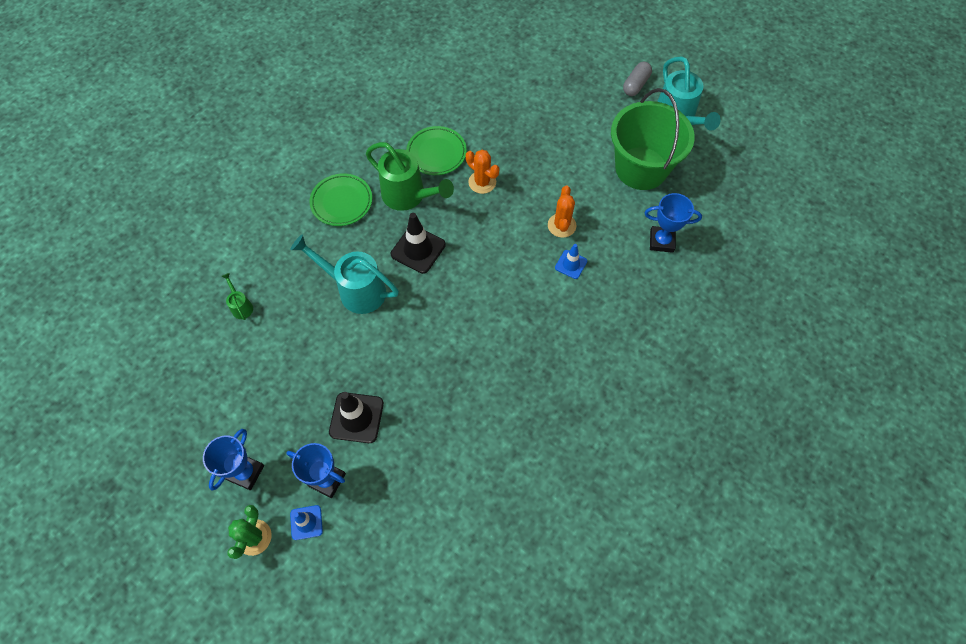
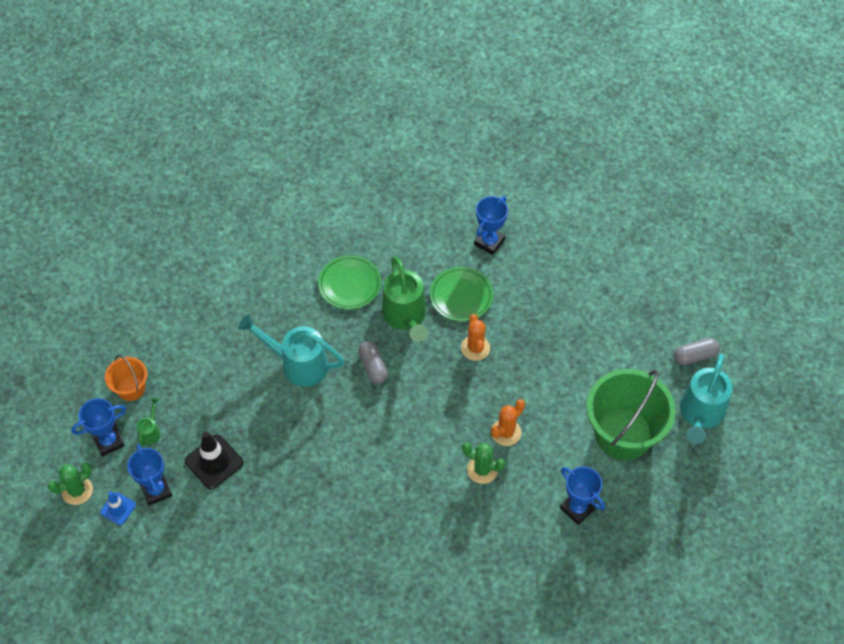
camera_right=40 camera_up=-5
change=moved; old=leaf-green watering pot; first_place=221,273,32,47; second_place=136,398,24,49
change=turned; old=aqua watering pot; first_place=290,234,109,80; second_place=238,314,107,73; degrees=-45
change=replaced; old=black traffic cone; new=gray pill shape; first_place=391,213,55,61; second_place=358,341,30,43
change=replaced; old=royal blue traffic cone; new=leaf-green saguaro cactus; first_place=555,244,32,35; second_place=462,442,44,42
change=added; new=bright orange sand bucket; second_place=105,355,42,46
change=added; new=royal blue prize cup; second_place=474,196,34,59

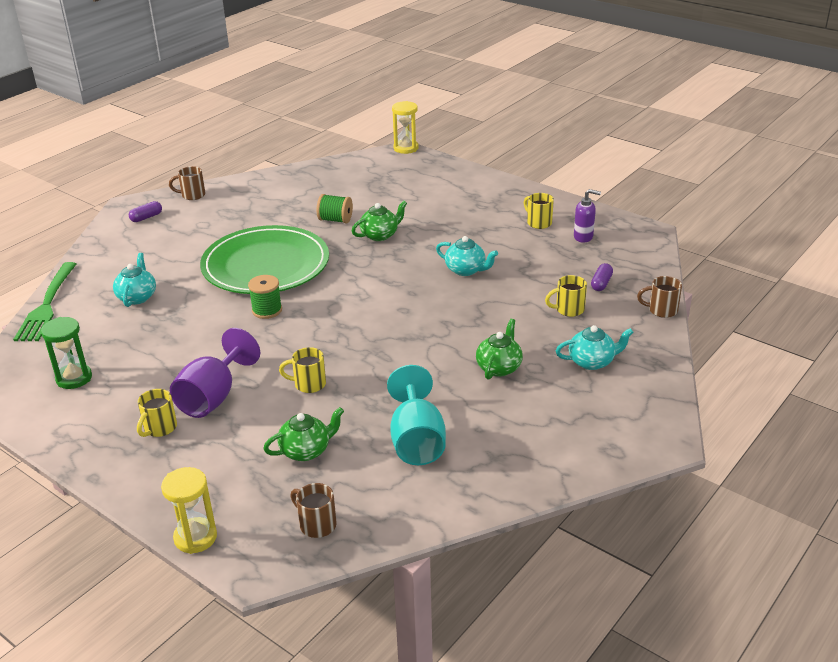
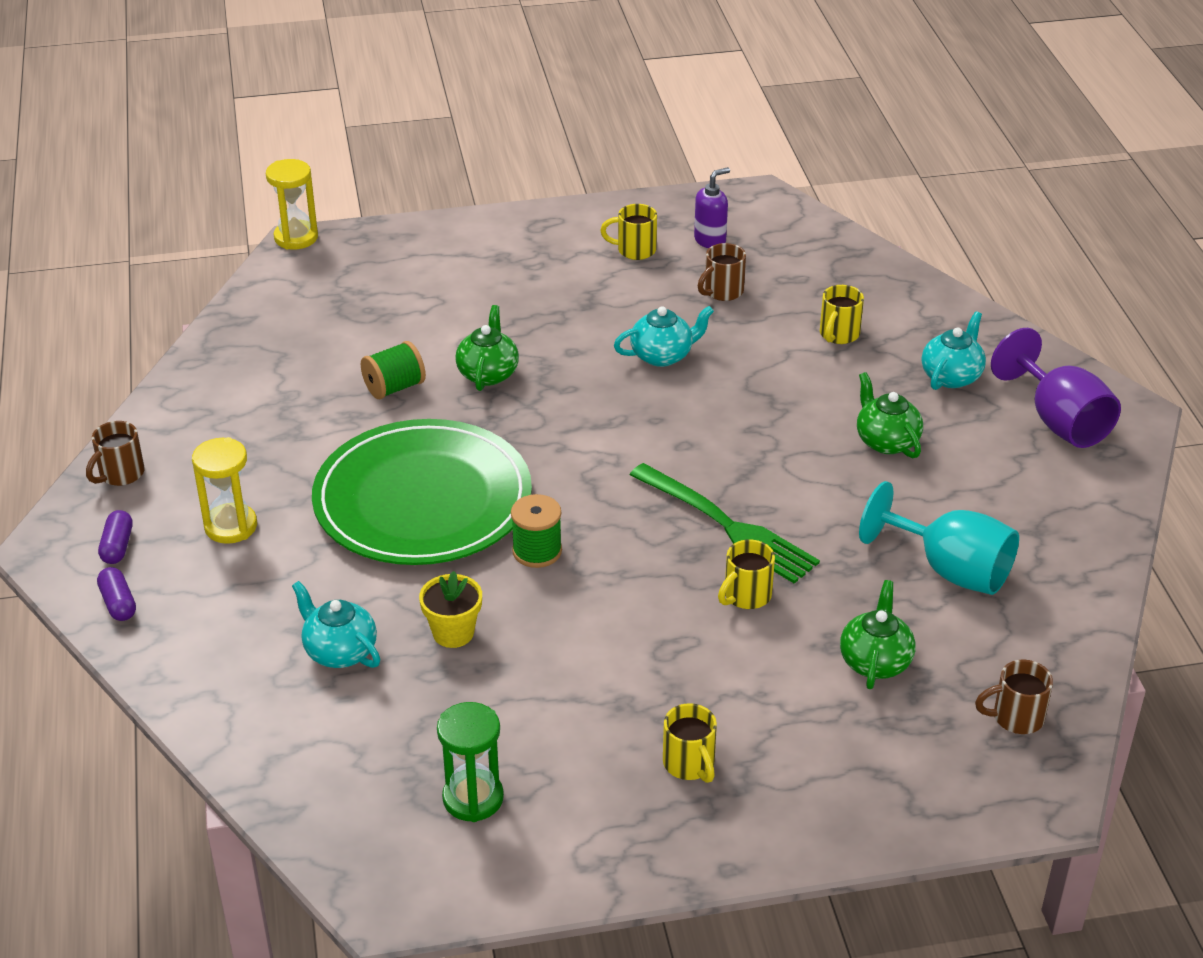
camera_right=-50 camera_up=5
change=moved; old=leaf-green table fork; first_place=13,262,63,79; second_place=630,463,190,121
change=moved; old=bright yellow sandglass; first_place=161,467,56,87; second_place=192,437,65,107
change=moved; old=purple goblet; first_place=170,328,90,90; second_place=991,328,130,120
change=moved; old=purple pill shape; first_place=591,263,22,28; second_place=97,567,39,54
change=moved; old=dark brown mug; first_place=637,276,45,42; second_place=698,243,48,58
change=added; new=bright yellow potted plant; second_place=419,571,63,77

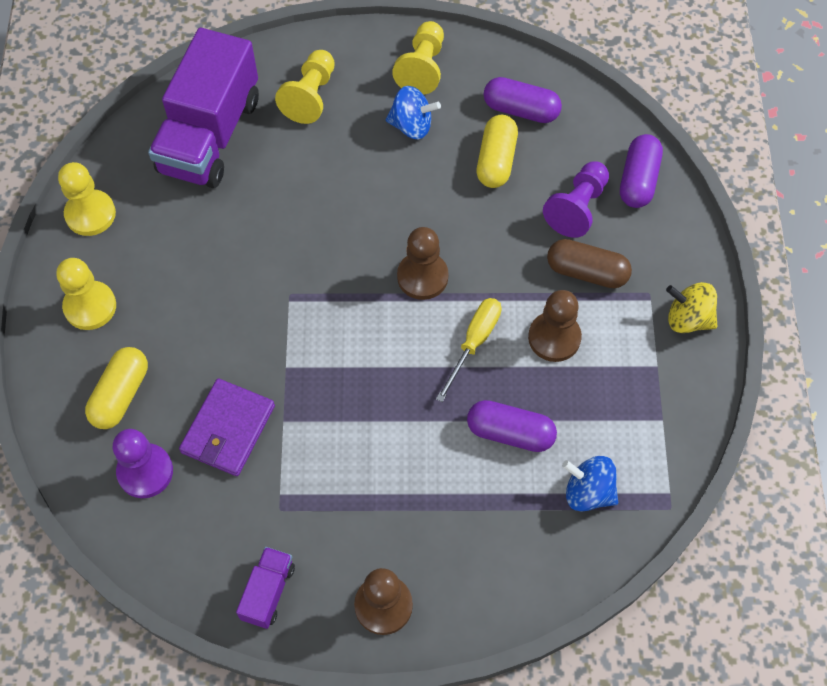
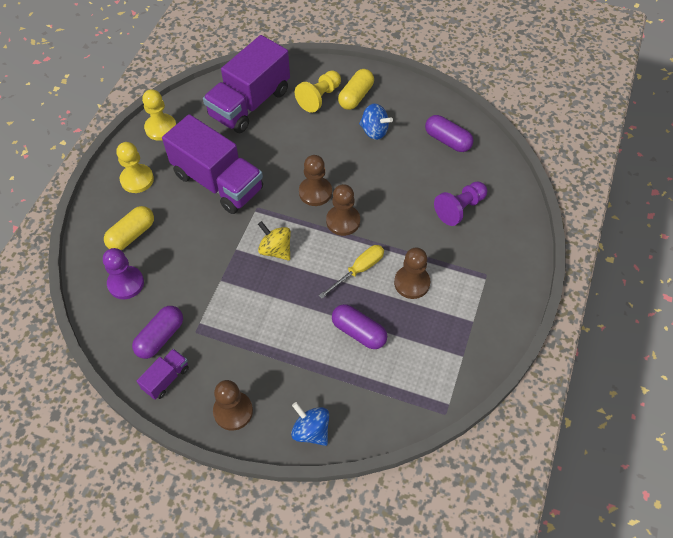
camera_right=20 camera_up=-5
change=removed; old=purple wallet; first_place=179,378,96,98
change=removed; old=bright yellow pawn; first_place=392,21,52,74
change=moved; old=bright yellow pill shape; first_place=477,115,41,73; second_place=338,69,36,41
change=removed; old=dark brown pill shape; first_place=547,239,85,49
change=moved; old=royal blue spinning top; first_place=562,456,56,56; second_place=291,402,38,44
change=moved; old=purple pill shape; first_place=620,134,43,74; second_place=132,306,51,53
change=moved; old=bright yellow spinning top; first_place=666,282,51,51; second_place=258,221,33,40
change=added; new=purple toy truck; second_place=162,114,101,100
change=added; new=dark brown pawn; second_place=299,155,33,51

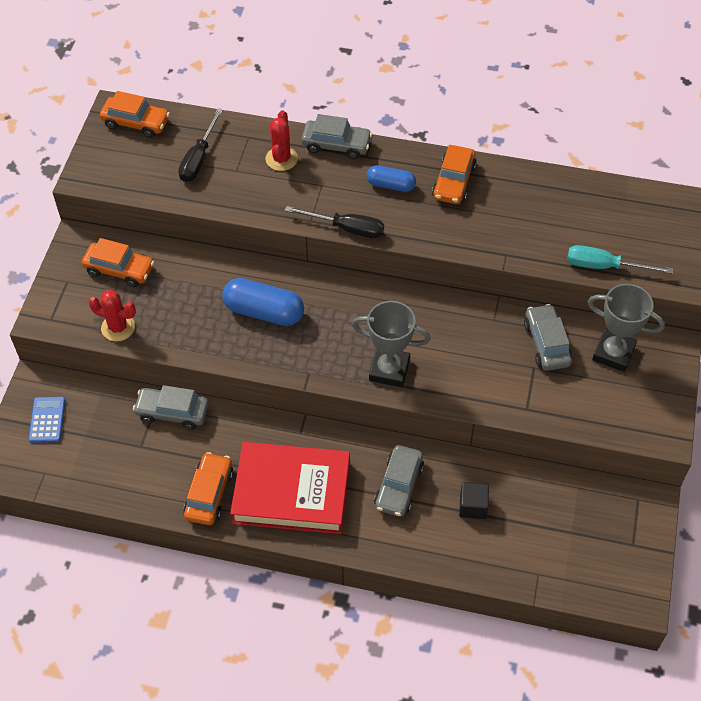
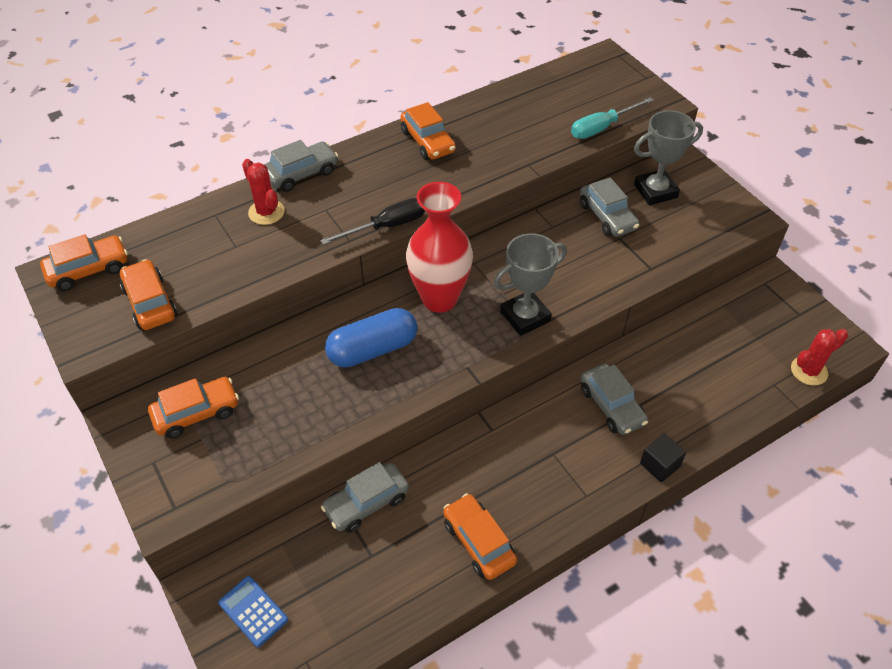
camera_right=-45 camera_up=-5
change=moved; old=scarlet saguaro cactus; first_place=88,290,48,51; second_place=791,329,57,57
change=removed; old=black flat screwdriver; first_place=178,108,45,74
change=removed; old=scarlet hardback; first_place=230,442,120,92
change=removed; old=royal blue pill shape; first_place=367,165,49,27
change=moved; old=black cube; first_place=459,482,30,37; second_place=640,433,46,49
change=turned; old=gray automobile; first_place=524,304,49,67; second_place=580,178,59,59; degrees=-150
change=added; new=bright orange automobile; second_place=120,259,57,71
change=added; new=scarlet tall vase; second_place=406,182,67,131

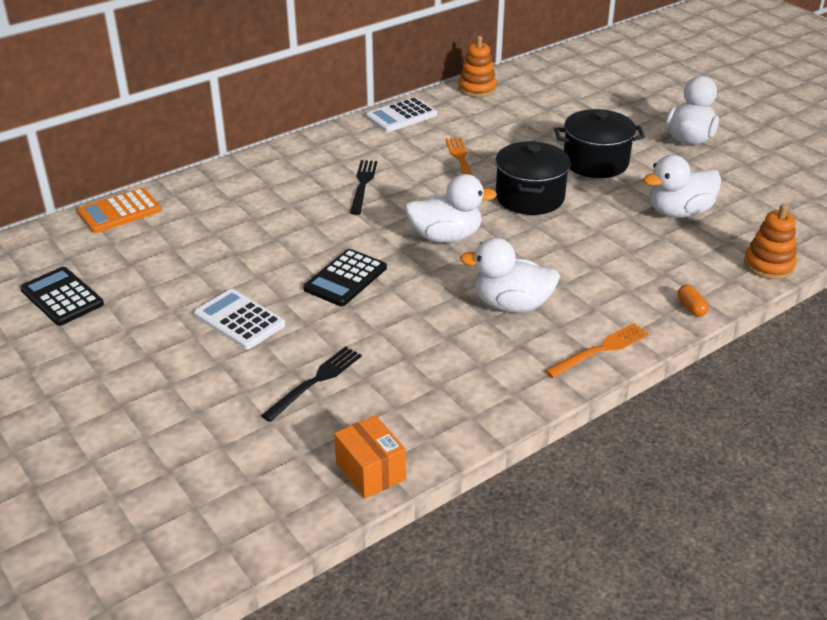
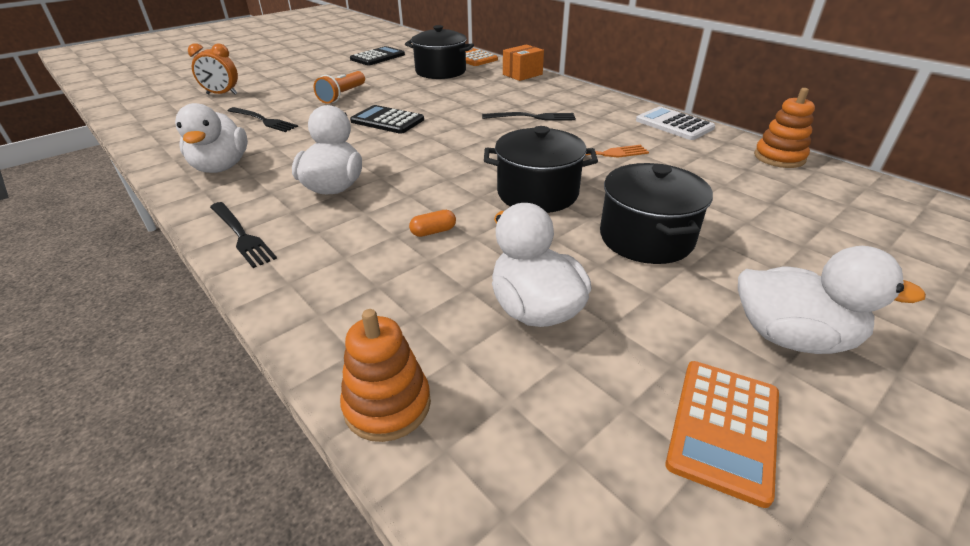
camera_right=85 camera_up=0
change=replaced; old=pure white pocket calculator; new=bright orange flashlight; first_place=194,289,91,61; second_place=314,71,51,33
change=moved; old=bright orange box; first_place=334,415,72,84; second_place=503,44,41,37
change=moved; old=pure white rubber duck; first_place=405,174,92,69; second_place=175,103,73,70
change=recoloured; old=bright orange table fork; new=black table fork; first_place=545,323,104,55; second_place=210,202,67,66
change=moved; old=bright orange pill shape; first_place=678,285,31,32; second_place=409,210,47,27
change=added; new=bright orange bedside clock; second_place=188,43,50,52
change=added; new=black stockpot; second_place=405,25,69,54
change=added; new=bright orange pocket calculator; second_place=666,361,113,147

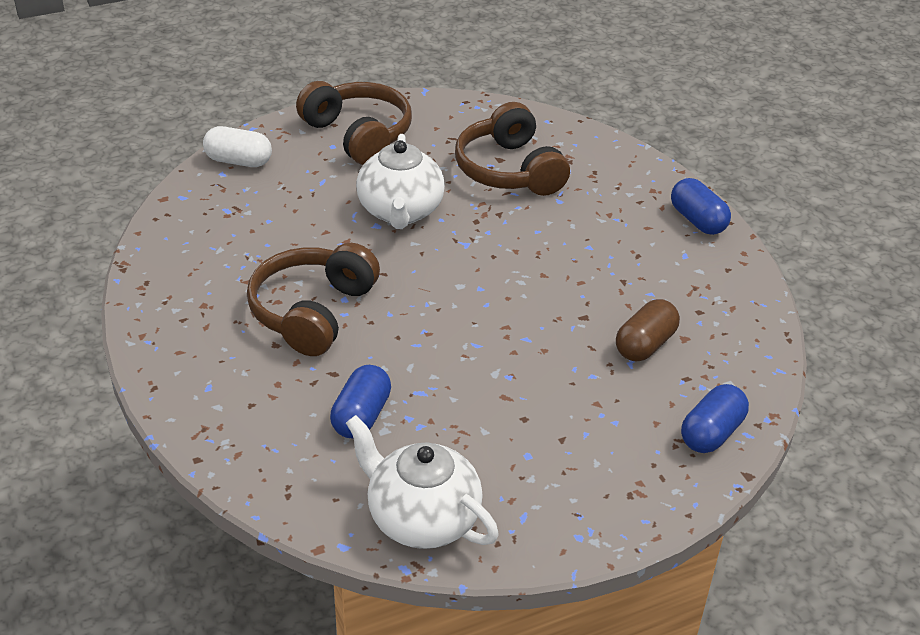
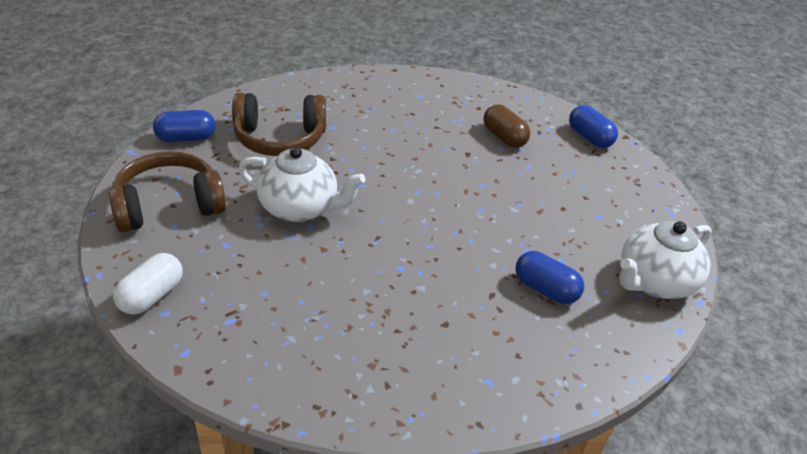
camera_right=-75 camera_up=0
change=removed; old=dark brown over-ear headphones; first_place=247,243,133,113
change=moved; old=royal blue pill shape; first_place=671,178,60,57; second_place=153,110,63,32

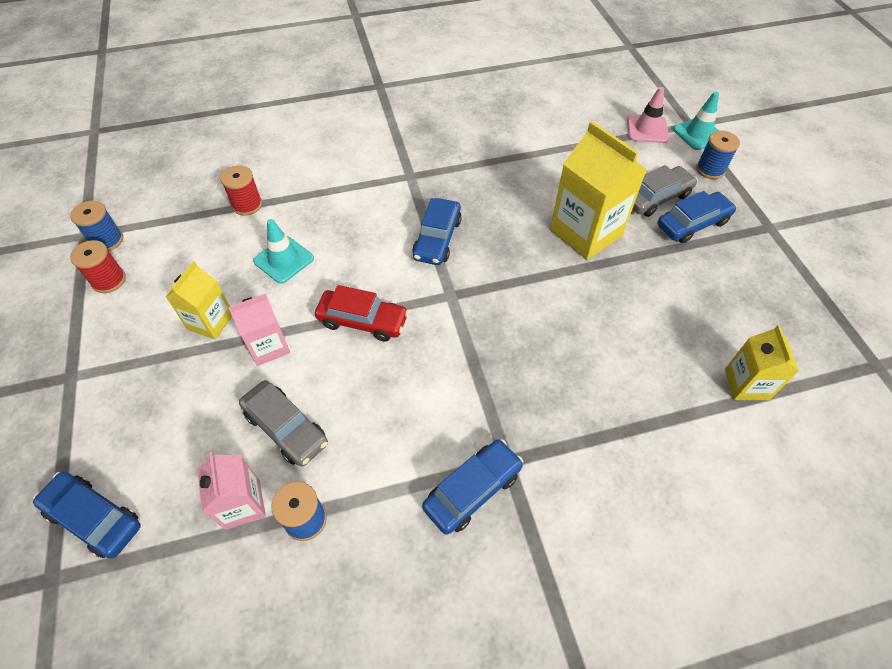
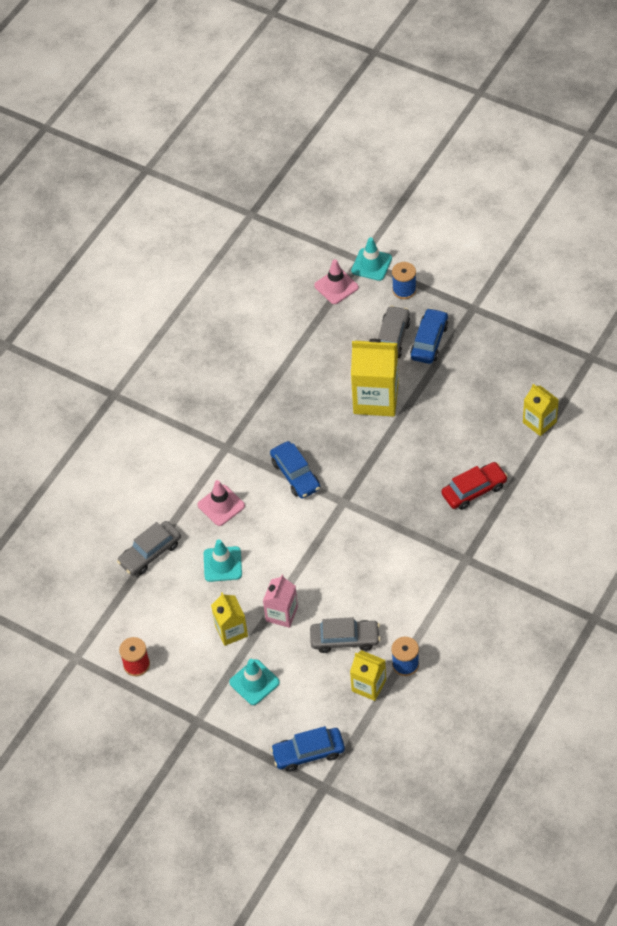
camera_right=-40 camera_up=0
change=removed; old=royal blue reel of thread; first_place=70,201,53,50
change=recoloured; old=rose-pink juice carton; new=bright yellow juice carton; first_place=197,452,69,78; second_place=350,650,36,51
change=replaced; old=scarlet reel of thread; new=gray automobile; first_place=220,165,42,51; second_place=117,521,64,55
change=moved; old=scarlet automobile; first_place=315,285,94,57; second_place=441,462,67,48
change=removed; old=royal blue automobile; first_place=422,439,101,96
change=added; new=rose-pink traffic cone; second_place=198,480,47,46
change=added; new=aqua traffic cone; second_place=229,659,51,46

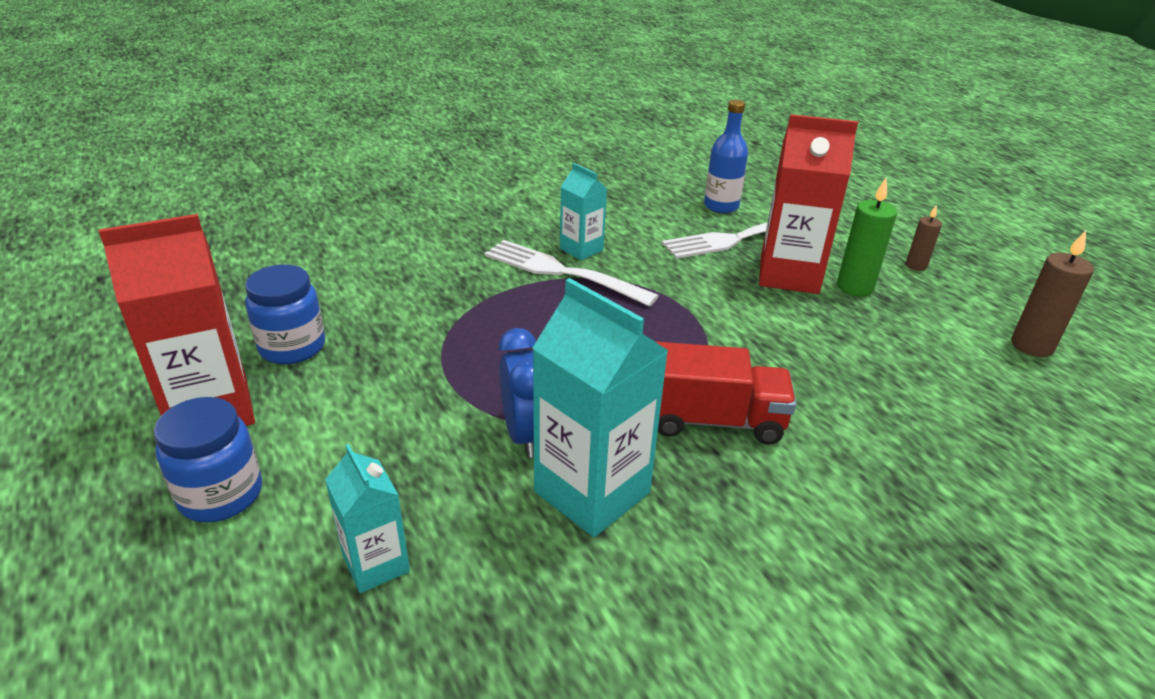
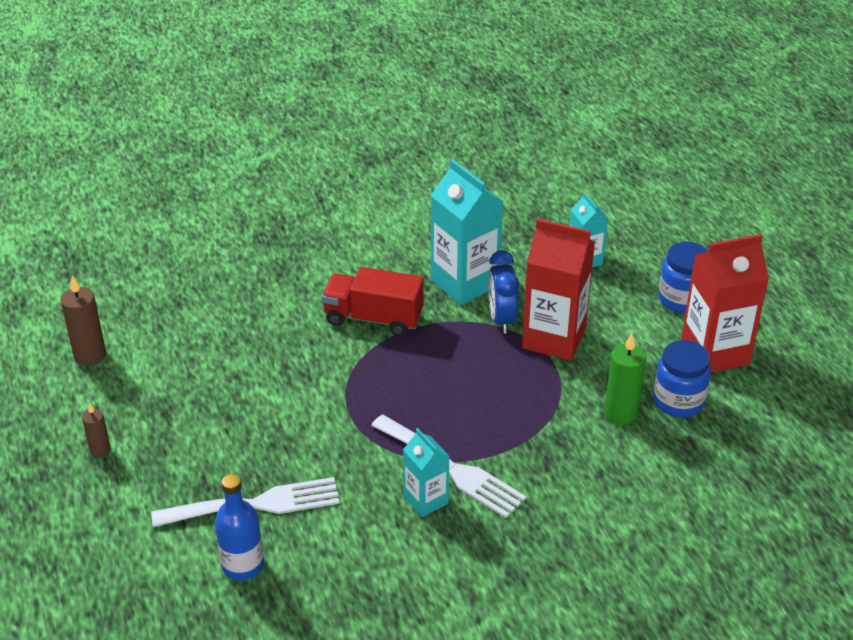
camera_right=-170 camera_up=5
change=moved; old=scarlet juice carton; first_place=759,114,99,180; second_place=522,219,73,142
change=moved; old=leaf-green pillar candle; first_place=837,178,60,118; second_place=605,333,41,92

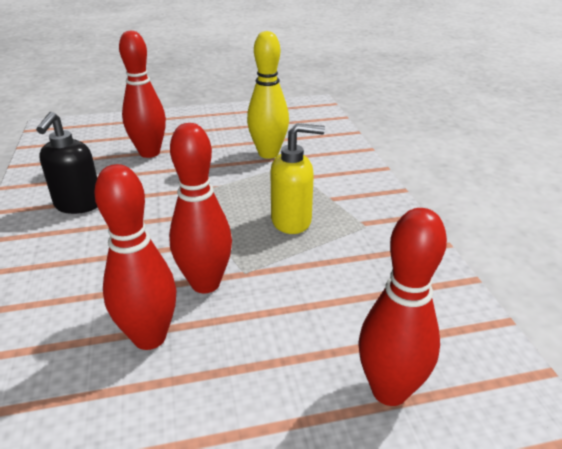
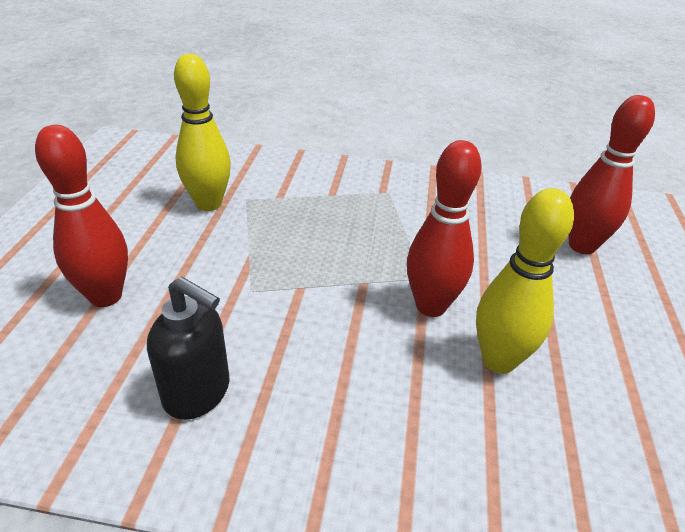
camera_right=-70 camera_up=5
change=recoloured; old=scarlet skittle; new=bright yellow skittle; first_place=94,164,82,186; second_place=476,188,98,186
change=removed; old=bright yellow pump bottle; first_place=270,123,55,111

